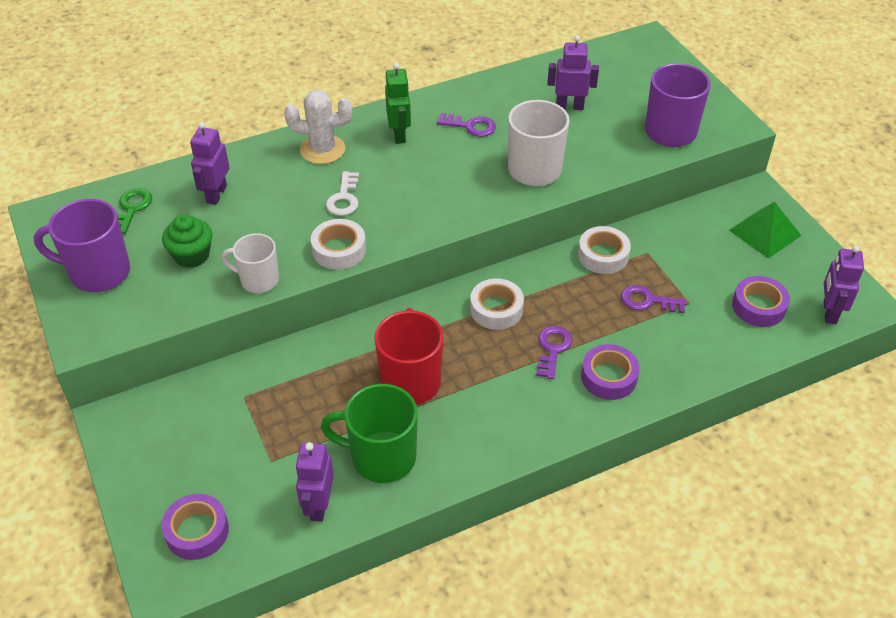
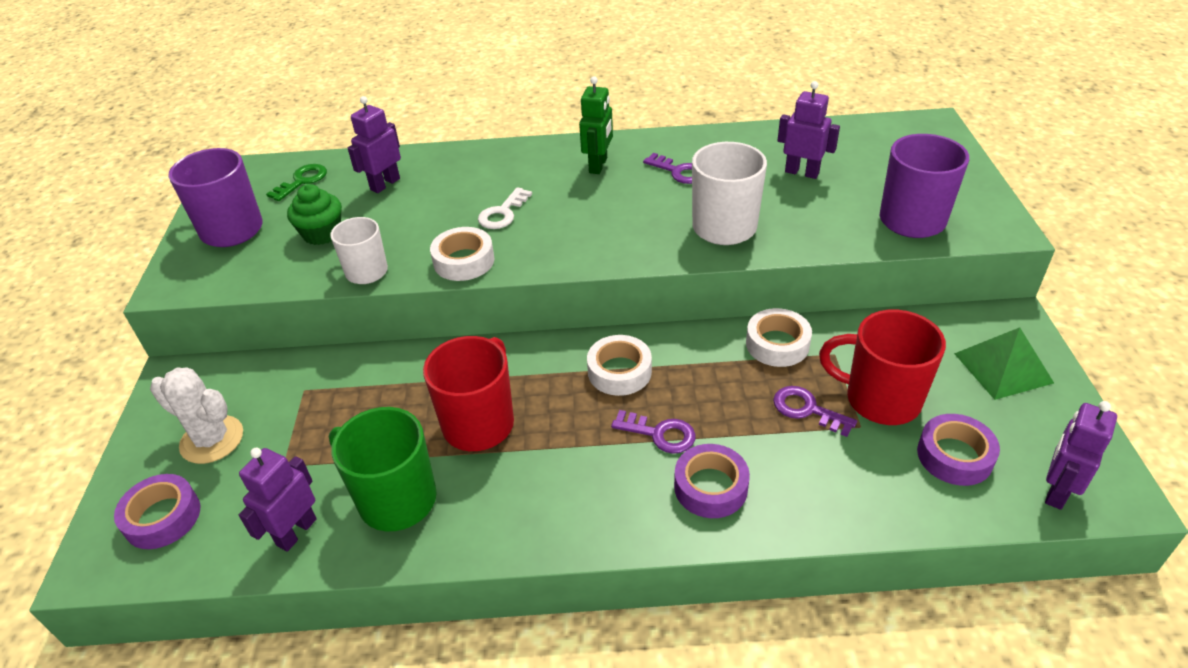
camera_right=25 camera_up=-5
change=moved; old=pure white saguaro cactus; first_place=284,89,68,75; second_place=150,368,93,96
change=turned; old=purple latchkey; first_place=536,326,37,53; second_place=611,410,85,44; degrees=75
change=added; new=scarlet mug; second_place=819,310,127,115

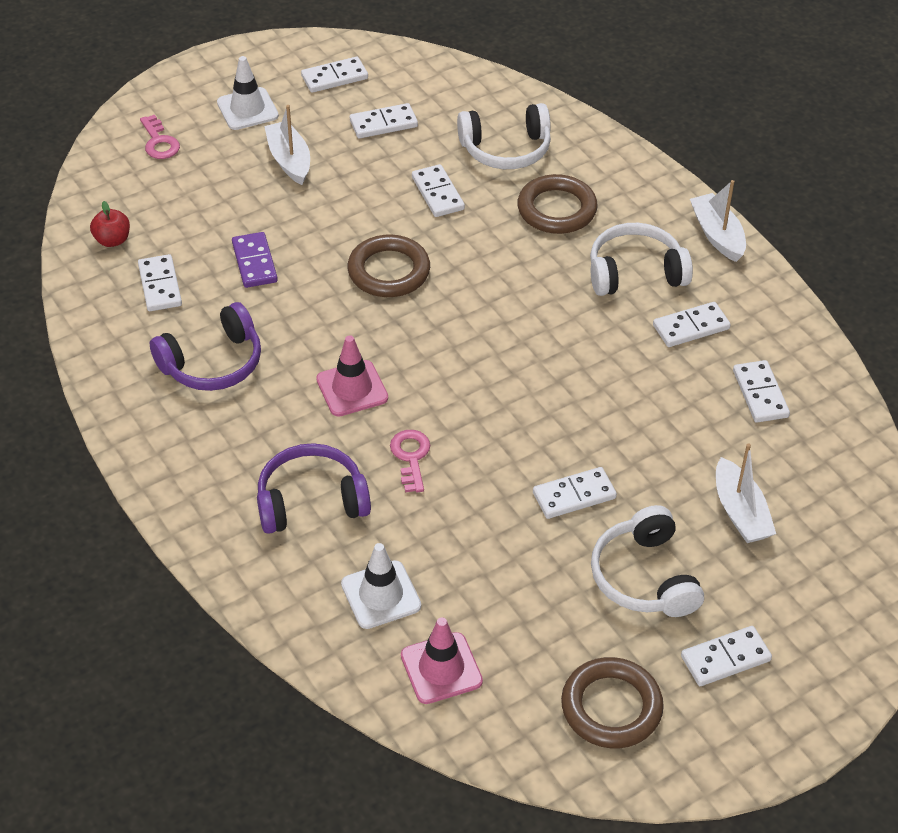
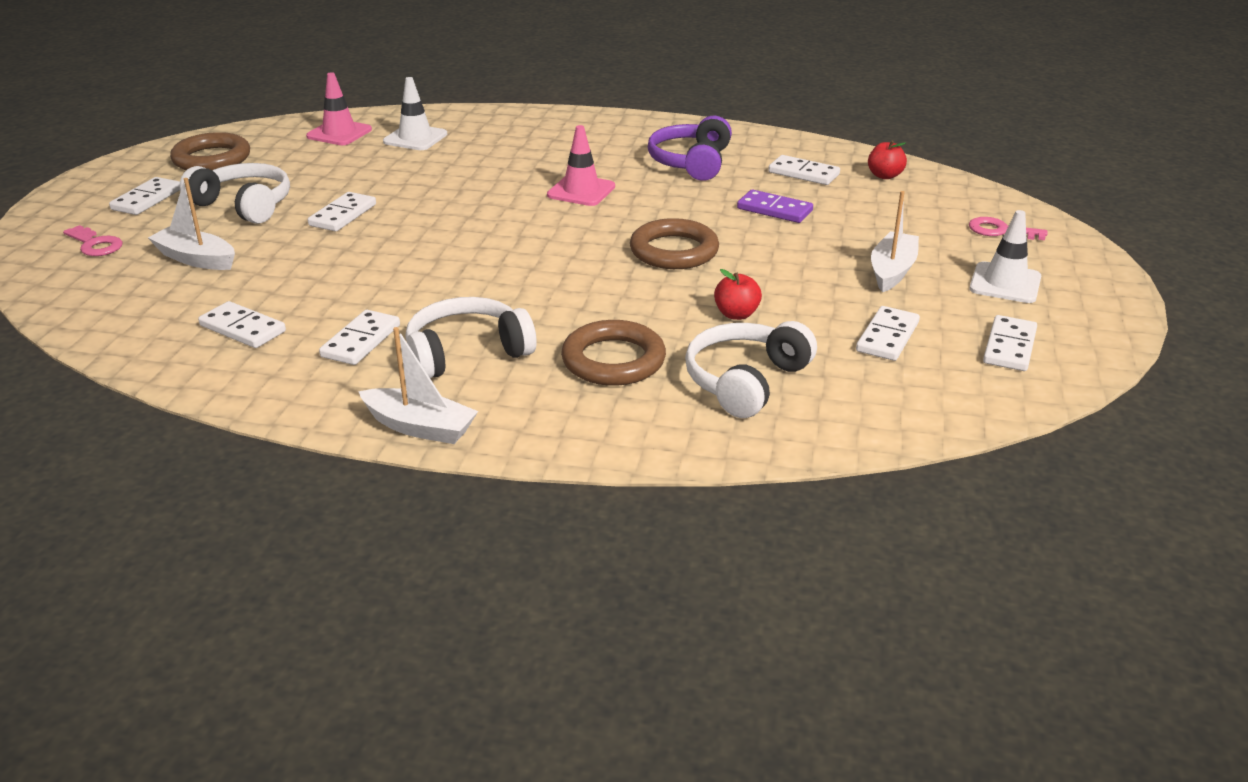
camera_right=135 camera_up=-15
change=removed; old=purple over-ear headphones; first_place=257,443,114,91
change=turned; old=pure white toy boat; first_place=264,105,46,80; second_place=871,191,48,101; degrees=-90
change=moved; old=rose-pink latchkey; first_place=390,430,41,62; second_place=63,225,60,31
change=replaced; old=pure white domino tile; new=scarlet apple; first_place=412,164,53,53; second_place=714,269,48,51
change=turned; old=pure white over-ear headphones; first_place=590,223,103,73; second_place=405,297,132,82; degrees=-150

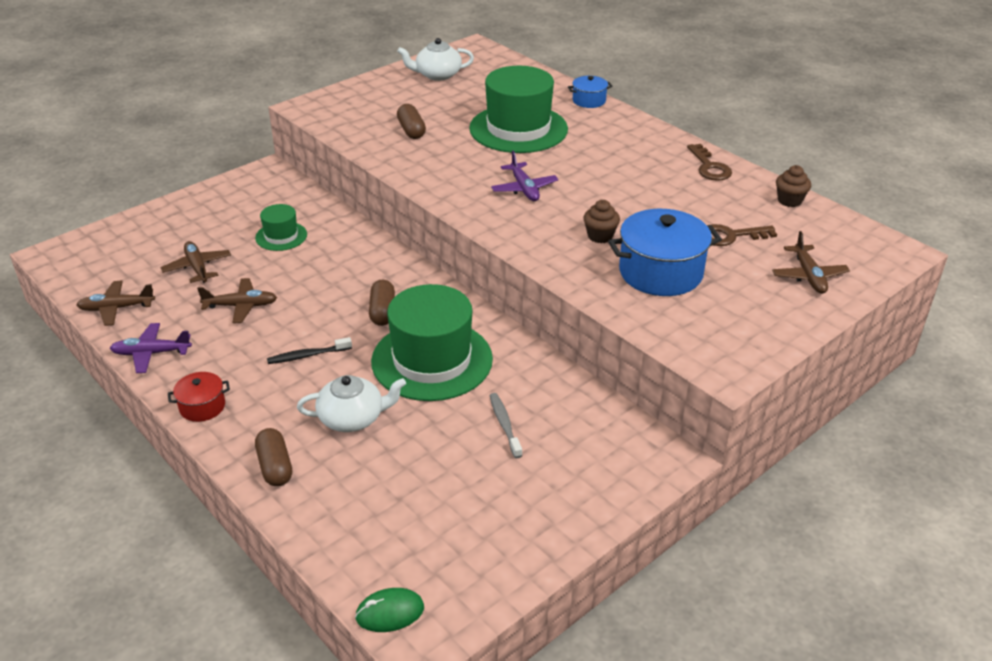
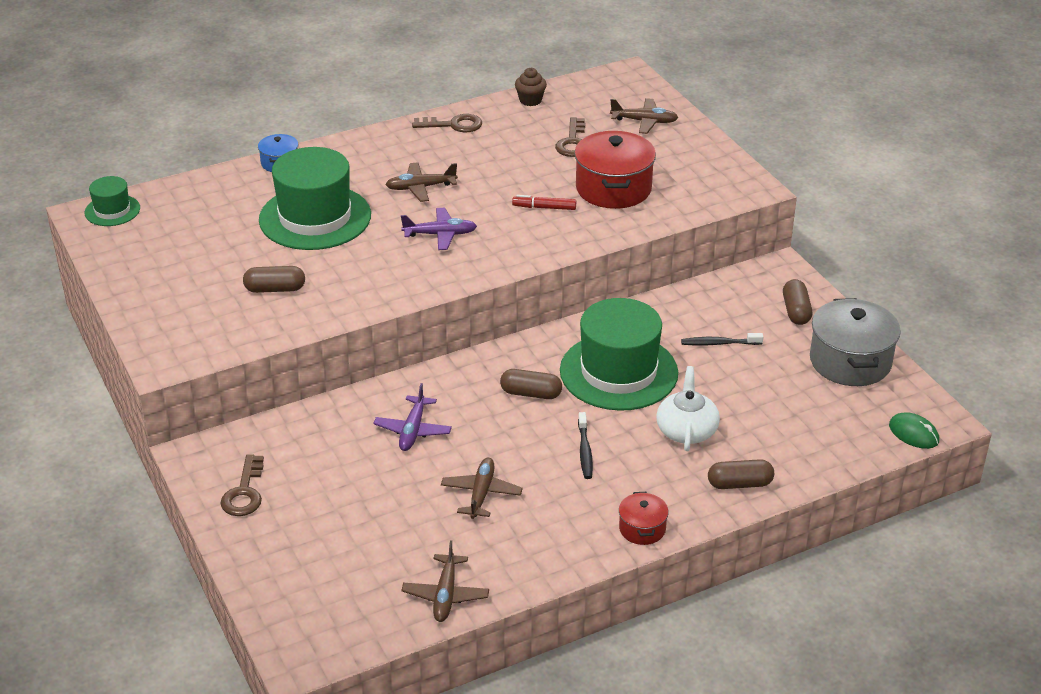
camera_right=-75 camera_up=0
change=moved; old=purple toy plane; first_place=110,323,82,50; second_place=373,383,79,68
change=moved; old=dark brown toy plane; first_place=161,241,70,42; second_place=385,162,73,40
change=moved; old=leaf-green top hat; first_place=255,204,52,47; second_place=85,176,55,50
change=turned; old=leaf-green computer mouse; first_place=355,588,69,44; second_place=889,412,50,37; degrees=-45
change=removed; old=pure white tea pot; first_place=397,38,77,43
change=recoloured; old=gray tooth brush; new=black tooth brush; first_place=489,393,33,65; second_place=681,333,82,13
change=replaced; old=dark brown fairy cake; new=scarlet marker pen; first_place=583,200,37,43; second_place=512,195,64,15
change=recoloured; old=royal blue stockpot; new=scarlet stockpot; first_place=608,209,114,87; second_place=574,131,82,78
change=added; new=dark brown latchkey; second_place=220,454,44,62
change=added; new=dark brown pill shape; second_place=783,279,29,46
change=added; new=gray stockpot; second_place=810,298,91,88

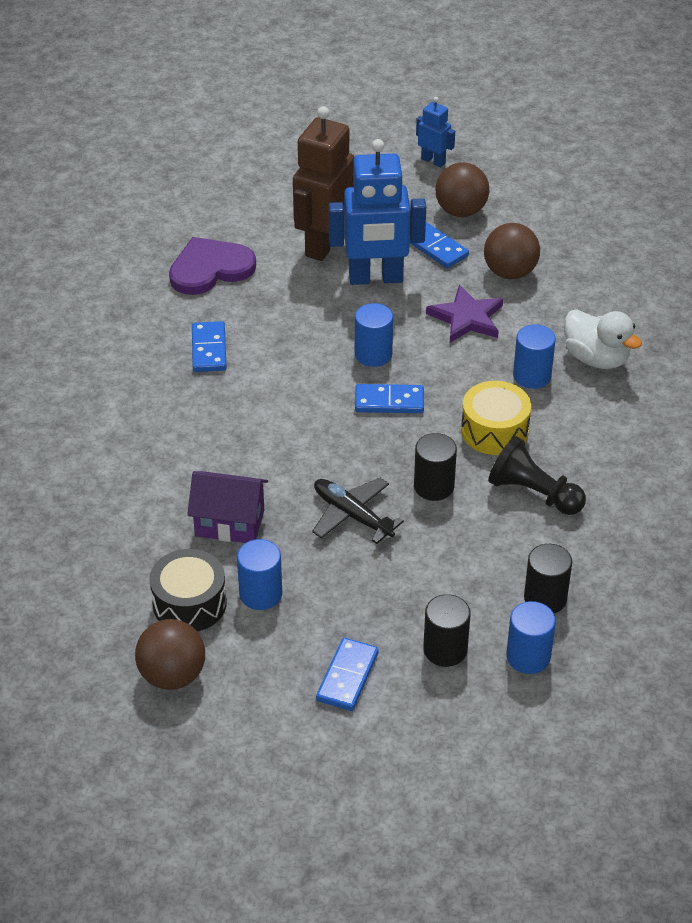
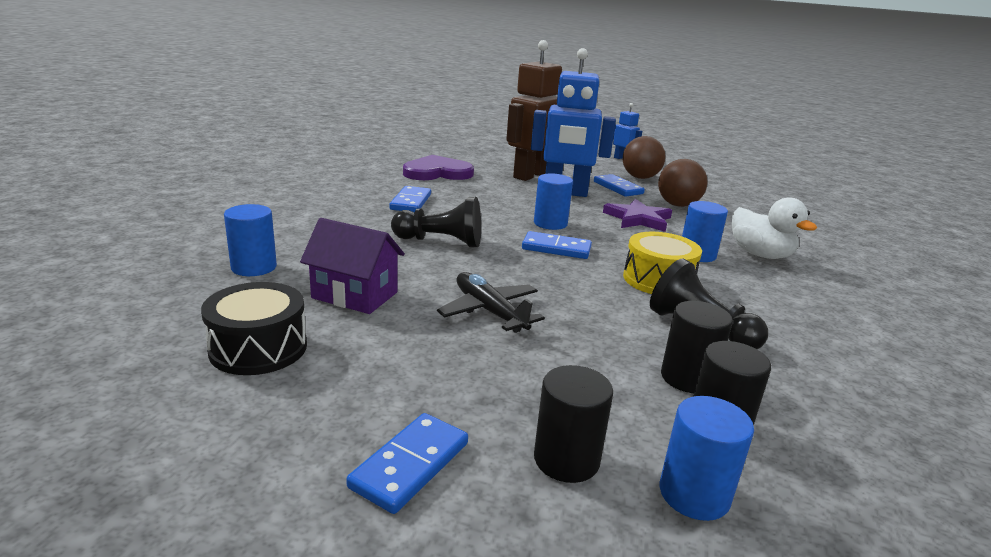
camera_right=10 camera_up=-20
change=removed; old=dark brown sphere; first_place=135,619,70,71
change=moved; old=royal blue cylinder; first_place=237,539,45,71; second_place=224,204,53,72
change=moved; old=black cylinder; first_place=414,433,43,68; second_place=661,301,72,92
change=added; new=black pawn; second_place=391,197,90,51

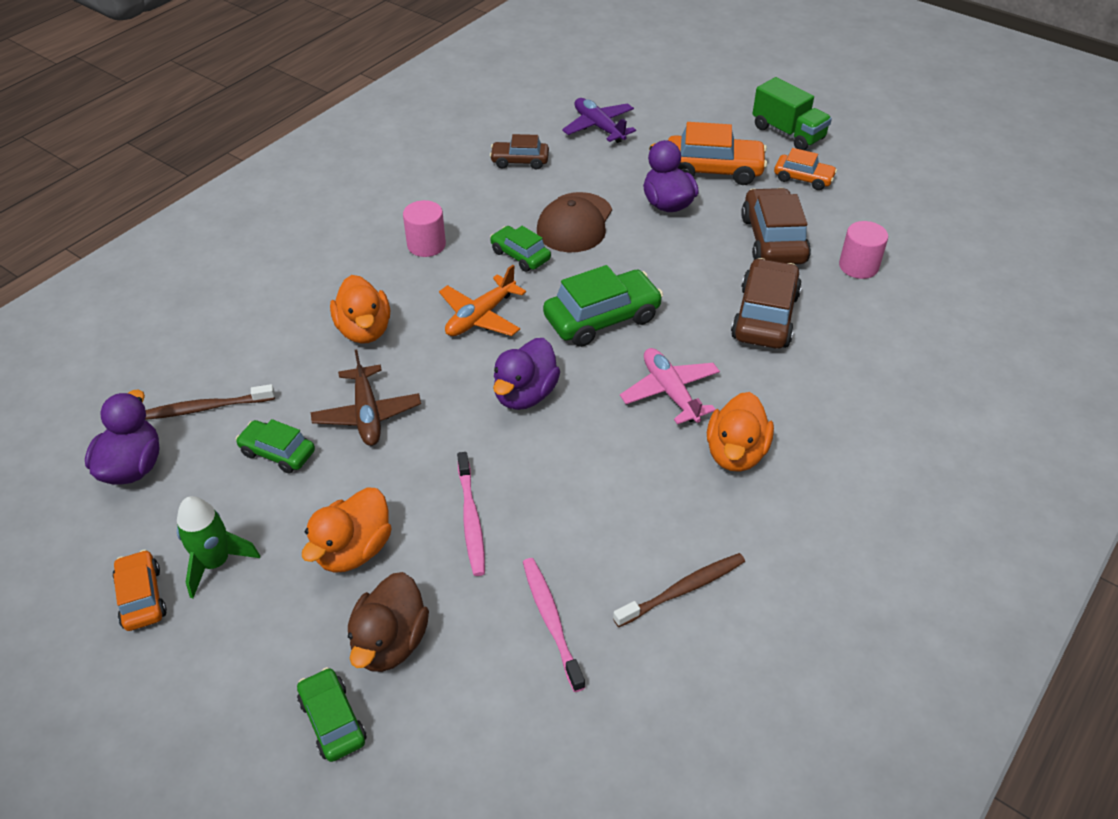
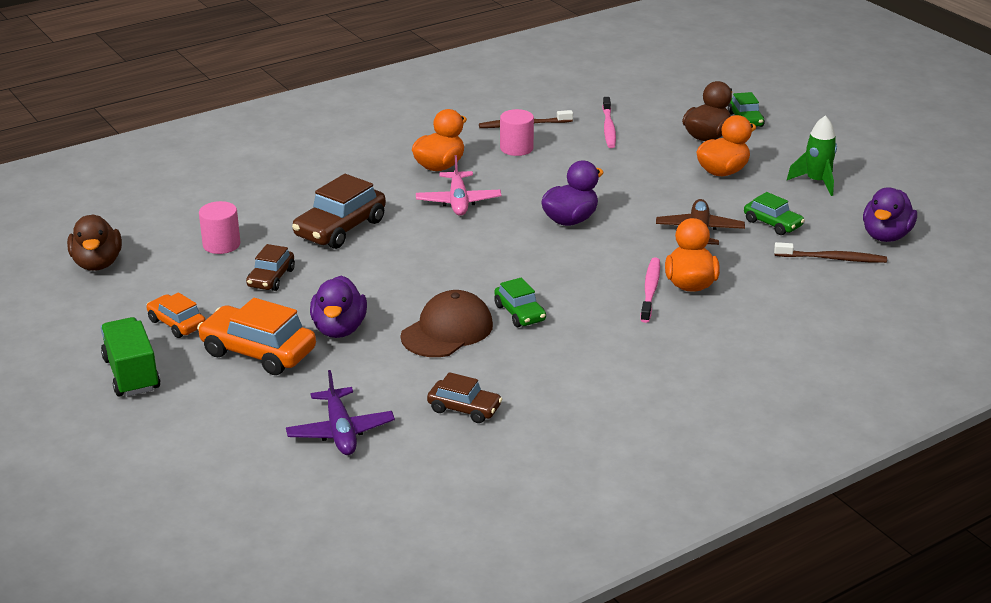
camera_right=-160 camera_up=-15
change=removed; old=bright orange automobile; first_place=112,550,55,81
change=moved; old=rose-pink cylinder; first_place=403,200,43,57; second_place=500,109,34,47
change=removed; old=bright orange toy plane; first_place=439,265,87,71
change=moved; old=rose-pink tooth brush; first_place=457,452,28,124; second_place=640,257,20,66
change=removed; old=leaf-green automobile; first_place=543,265,120,82
change=resized; old=dark brown automobile; first_place=741,188,70,76; second_place=246,244,49,47; factor=0.59
change=added; new=dark brown rubber duck; second_place=67,214,55,57

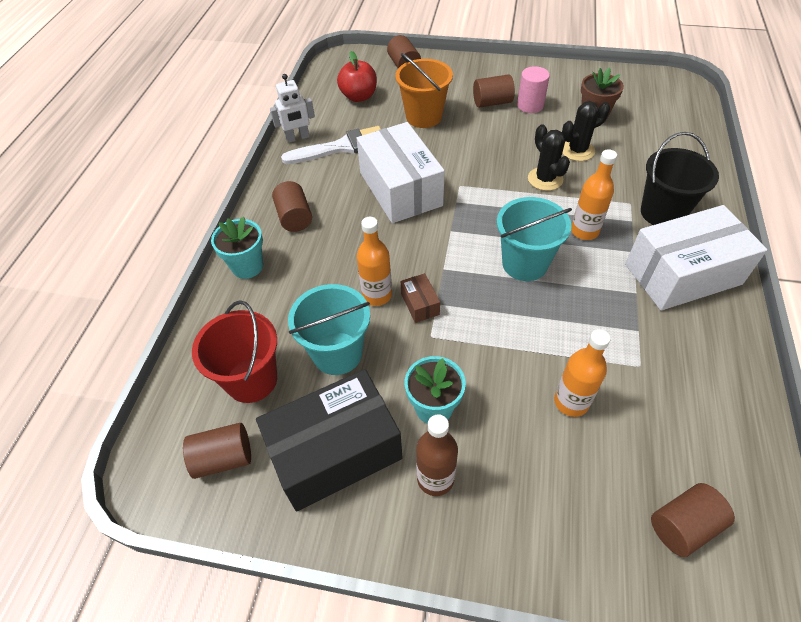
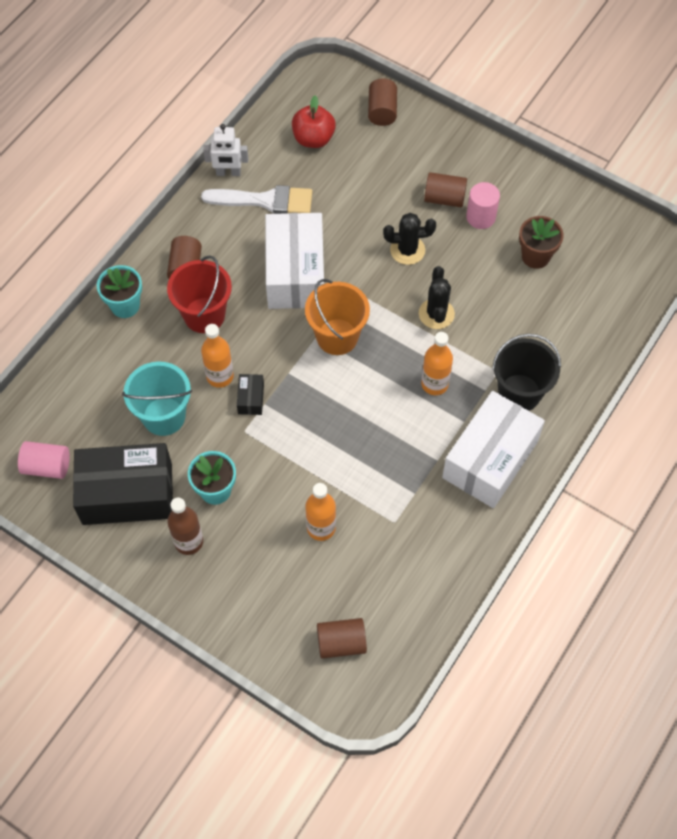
camera_right=20 camera_up=10
change=recoloured; old=dark brown cylinder; new=rose-pink cylinder; first_place=183,423,68,56; second_place=18,441,52,38
change=moved; old=scarlet sand bucket; first_place=192,300,85,103; second_place=167,255,65,78
change=moved; old=bright orange sand bucket; first_place=395,53,58,75; second_place=305,279,65,76
change=recoloured; old=dark brown box; new=black box; first_place=401,273,39,50; second_place=237,374,27,41
change=removed; old=aqua sand bucket; first_place=497,197,75,84
change=moved; old=black saguaro cactus; first_place=562,101,48,60; second_place=383,213,53,52
change=turned; old=pure white box; first_place=625,205,143,106; second_place=442,391,103,117; degrees=-60

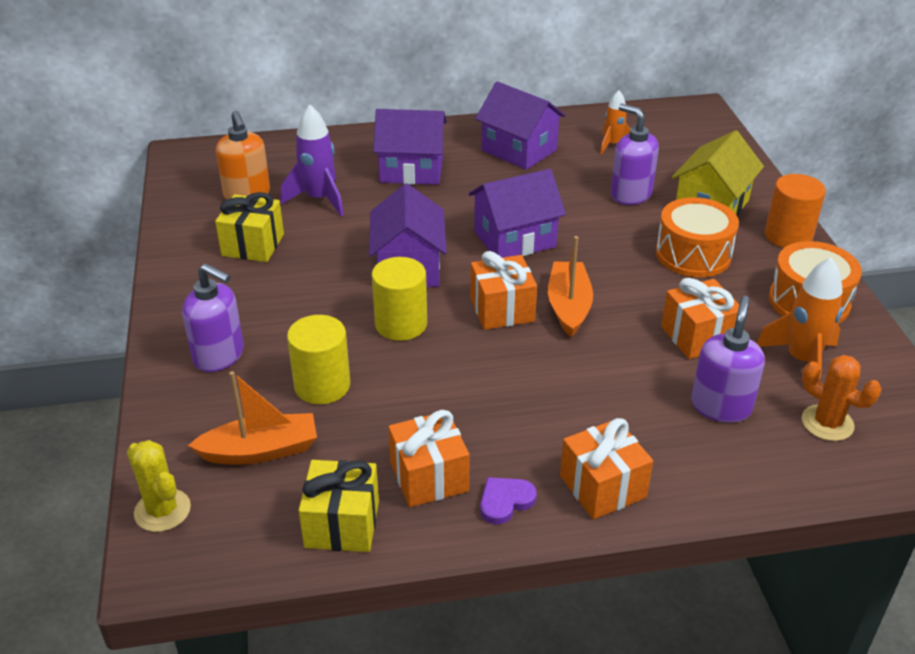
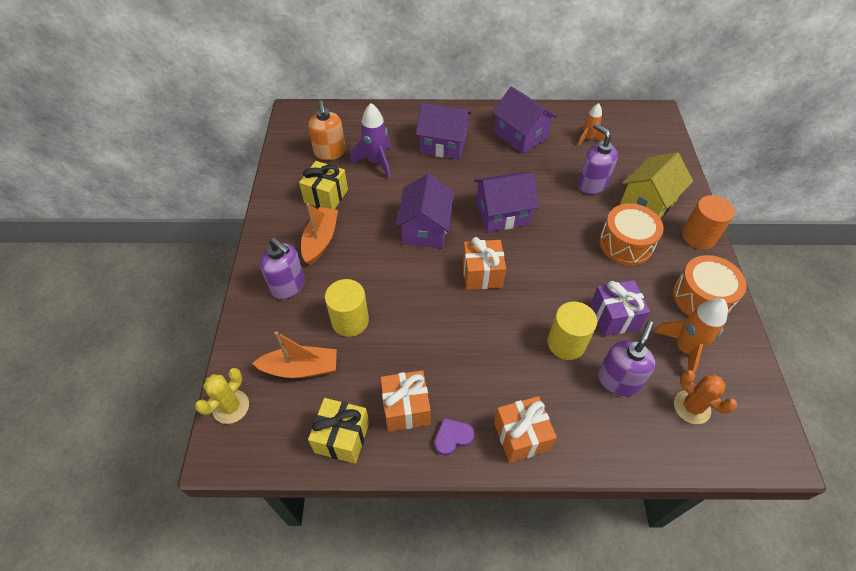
camera_right=10 camera_up=15
change=turned; old=bright yellow saguaro cactus; first_place=127,440,64,92; second_place=195,368,54,56; degrees=60
change=moved; old=bright yellow cylinder; first_place=372,257,55,84; second_place=547,301,50,59
change=moved; old=bright orange toy boat; first_place=548,236,45,101; second_place=301,203,37,62
change=recoloured; old=bright orange gift; new=purple gift; first_place=661,278,78,81; second_place=590,280,60,56

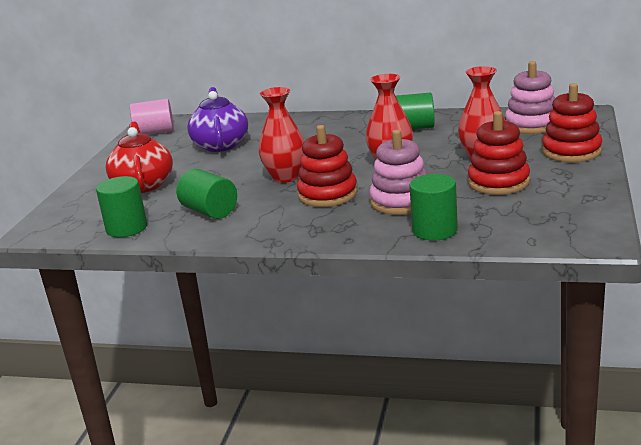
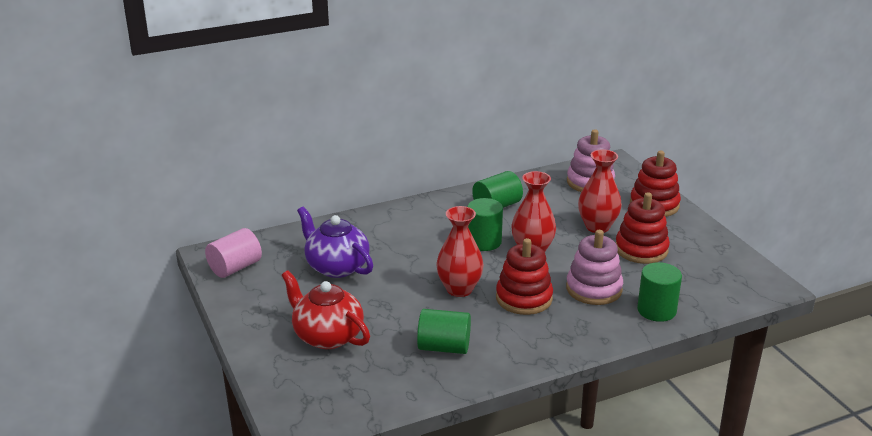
camera_right=-40 camera_up=5
change=moved; old=leaf-green cylinder; first_place=96,176,51,61; second_place=467,198,36,53

